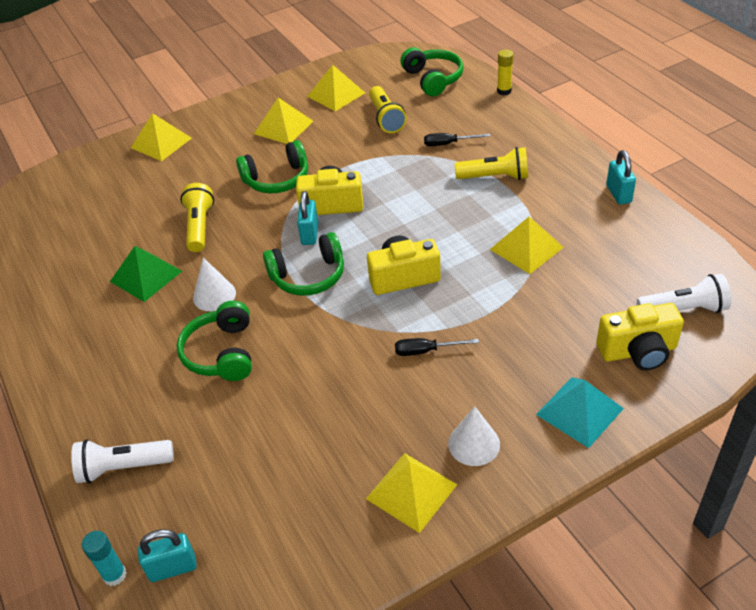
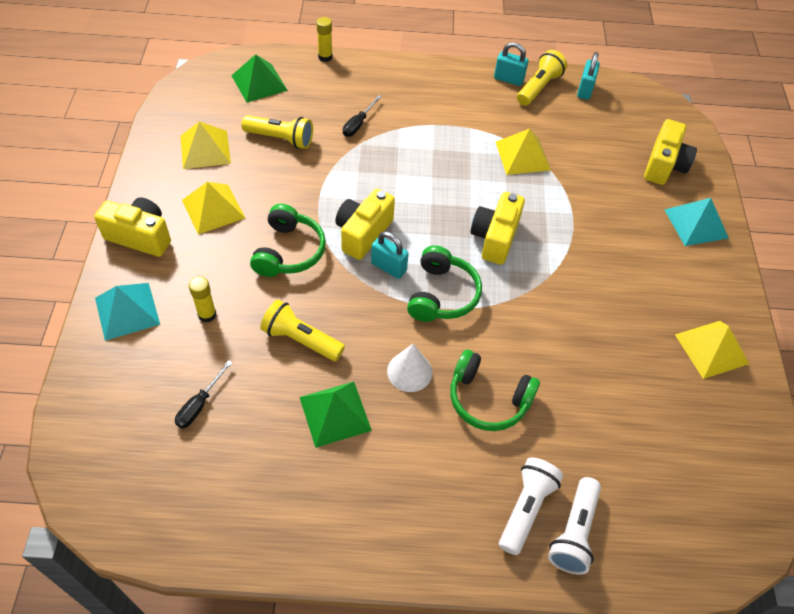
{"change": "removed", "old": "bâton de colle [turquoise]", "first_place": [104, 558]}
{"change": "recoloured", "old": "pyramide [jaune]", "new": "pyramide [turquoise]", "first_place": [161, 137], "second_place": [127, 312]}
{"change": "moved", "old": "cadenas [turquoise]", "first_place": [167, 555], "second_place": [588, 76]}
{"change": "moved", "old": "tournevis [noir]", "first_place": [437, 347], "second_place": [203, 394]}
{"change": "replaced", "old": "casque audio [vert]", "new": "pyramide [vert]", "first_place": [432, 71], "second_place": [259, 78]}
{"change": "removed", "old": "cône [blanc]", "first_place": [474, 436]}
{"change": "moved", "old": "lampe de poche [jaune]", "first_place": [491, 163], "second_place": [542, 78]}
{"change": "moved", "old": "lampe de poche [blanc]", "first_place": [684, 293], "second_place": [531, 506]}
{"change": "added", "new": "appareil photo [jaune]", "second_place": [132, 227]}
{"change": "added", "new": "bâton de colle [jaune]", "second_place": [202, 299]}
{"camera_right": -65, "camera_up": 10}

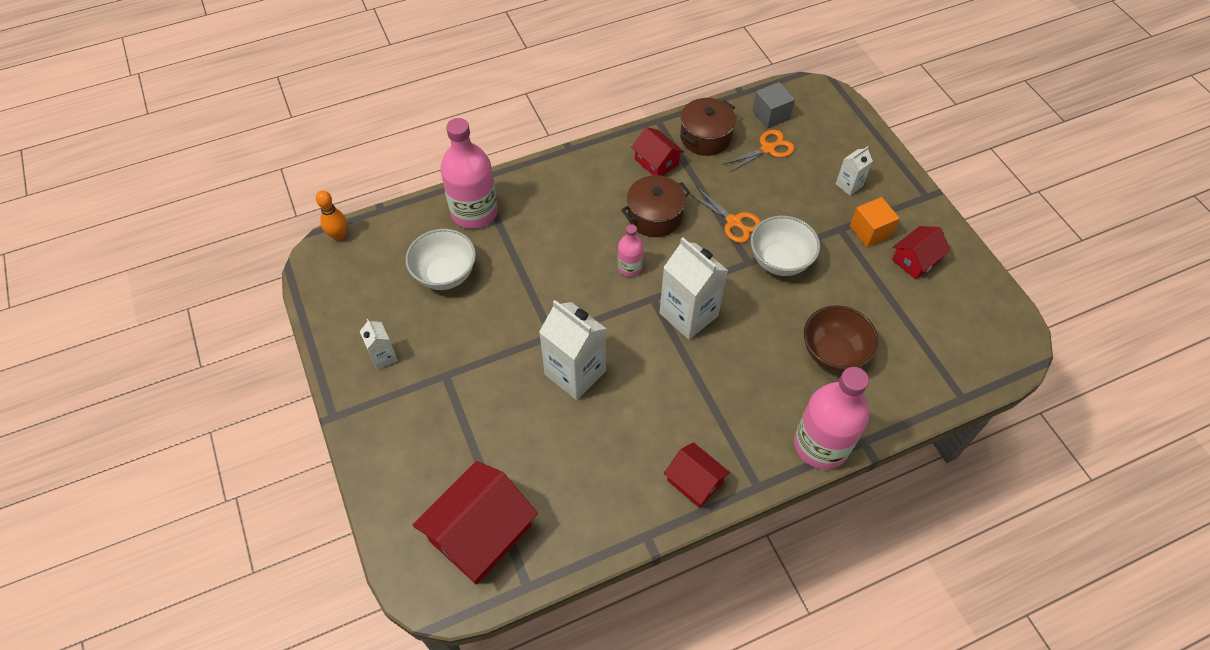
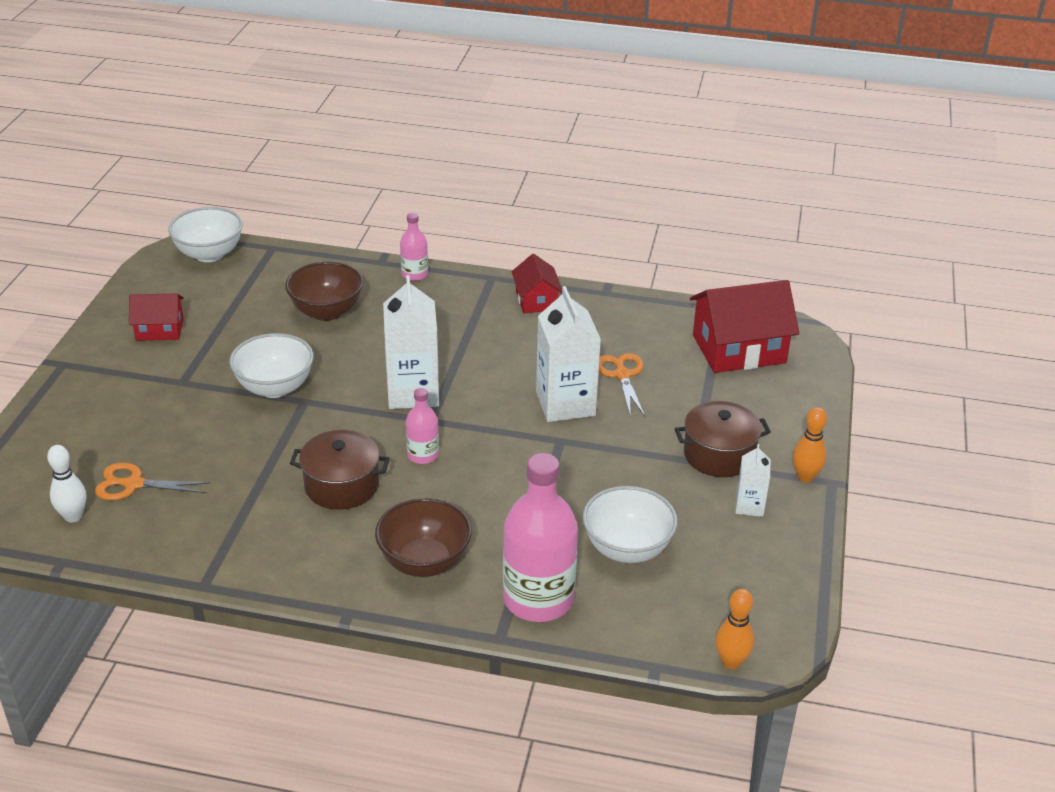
{"change": "removed", "old": "maison [rouge]", "first_place": [657, 151]}
{"change": "moved", "old": "marmite [marron]", "first_place": [708, 127], "second_place": [723, 439]}
{"change": "moved", "old": "ciseaux [orange]", "first_place": [725, 215], "second_place": [622, 384]}
{"change": "replaced", "old": "cube [gris]", "new": "quille [blanc]", "first_place": [773, 105], "second_place": [66, 484]}
{"change": "resized", "old": "bouteille [rose]", "first_place": [831, 418], "second_place": [414, 247], "factor": 0.5}
{"change": "removed", "old": "brique de lait [blanc]", "first_place": [854, 171]}
{"change": "removed", "old": "cube [orange]", "first_place": [875, 222]}
{"change": "added", "new": "bol [blanc]", "second_place": [205, 234]}
{"change": "added", "new": "bol [marron]", "second_place": [423, 537]}
{"change": "added", "new": "quille [orange]", "second_place": [810, 445]}
{"camera_right": -145, "camera_up": -20}

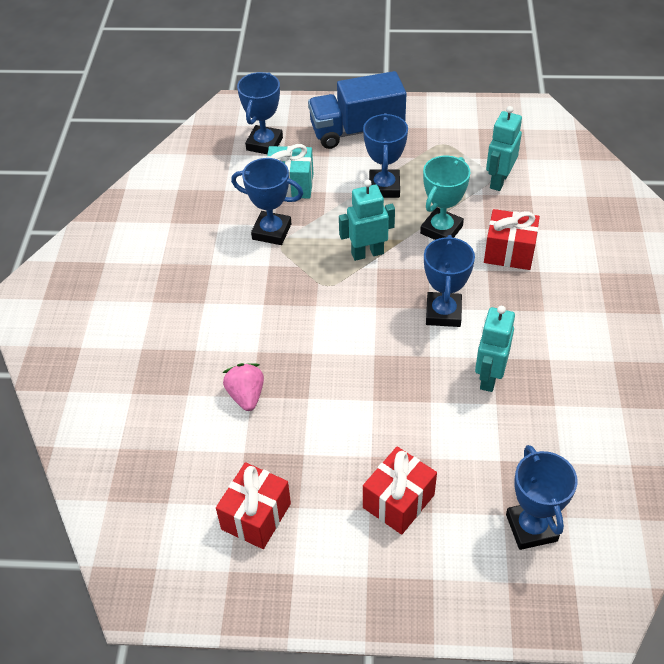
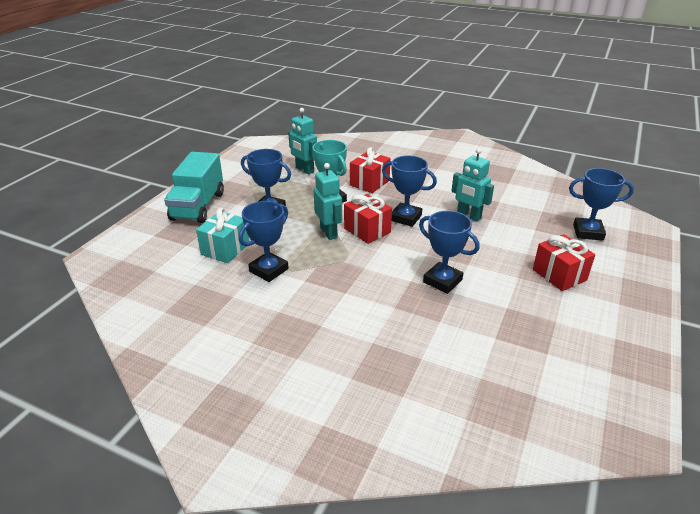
{"change": "moved", "old": "cadeau [rouge]", "first_place": [253, 505], "second_place": [368, 219]}
{"change": "removed", "old": "fraise [rose]", "first_place": [243, 387]}
{"change": "moved", "old": "trophée [bleu]", "first_place": [260, 113], "second_place": [449, 252]}
{"change": "recoloured", "old": "camion [bleu]", "new": "camion [turquoise]", "first_place": [357, 110], "second_place": [194, 187]}
{"change": "turned", "old": "robot [turquoise]", "first_place": [367, 220], "second_place": [328, 201], "degrees": 150}
{"camera_right": -70, "camera_up": -15}

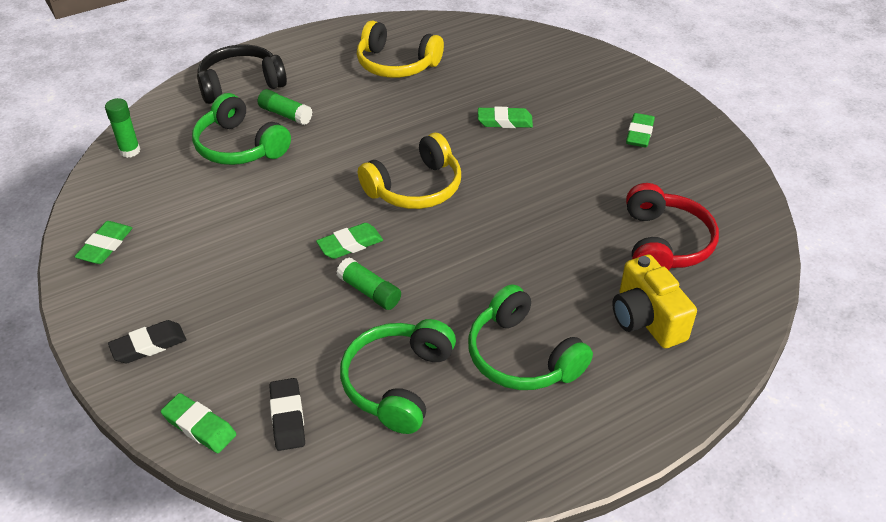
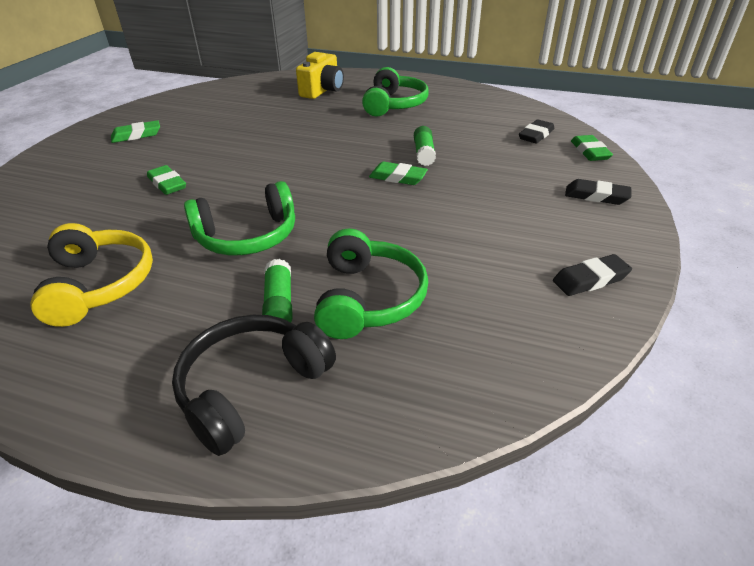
{"change": "recoloured", "old": "gomme [vert]", "new": "gomme [noir]", "first_place": [103, 242], "second_place": [592, 275]}
{"change": "removed", "old": "bâton de colle [vert]", "first_place": [122, 128]}
{"change": "turned", "old": "casque audio [noir]", "first_place": [242, 74], "second_place": [254, 385], "degrees": 105}
{"change": "moved", "old": "casque audio [vert]", "first_place": [398, 376], "second_place": [239, 218]}
{"change": "removed", "old": "casque audio [jaune]", "first_place": [409, 171]}
{"change": "removed", "old": "casque audio [rouge]", "first_place": [672, 226]}
{"camera_right": -130, "camera_up": -5}

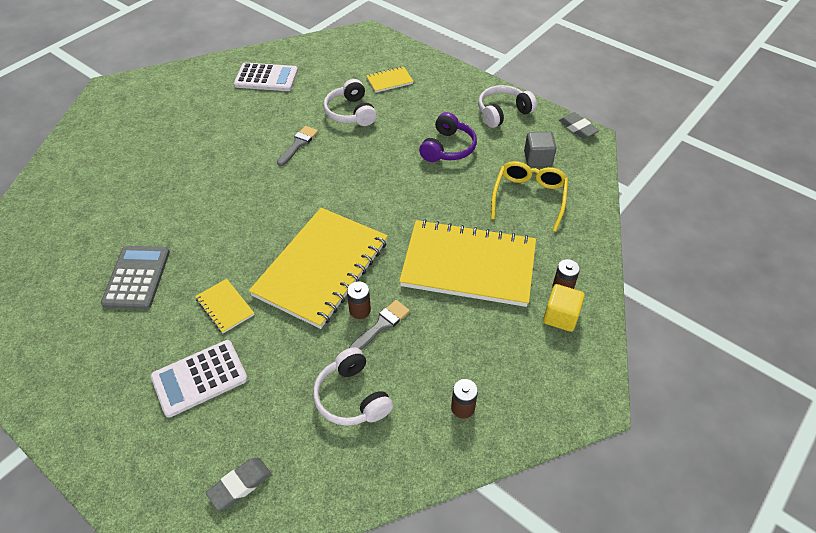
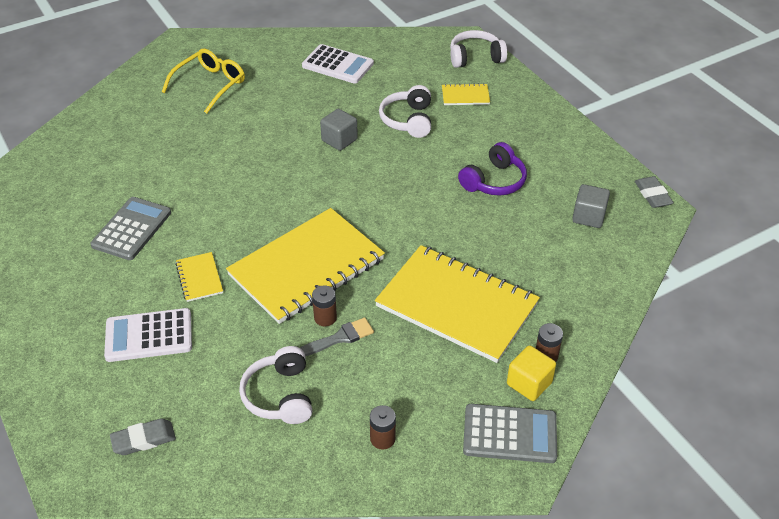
{"change": "replaced", "old": "pinceau [gris]", "new": "cube [gris]", "first_place": [297, 146], "second_place": [339, 130]}
{"change": "moved", "old": "casque audio [blanc]", "first_place": [507, 106], "second_place": [478, 49]}
{"change": "moved", "old": "lunettes [jaune]", "first_place": [529, 196], "second_place": [203, 81]}
{"change": "added", "new": "calculatrice [gris]", "second_place": [510, 433]}
{"camera_right": 20, "camera_up": -5}

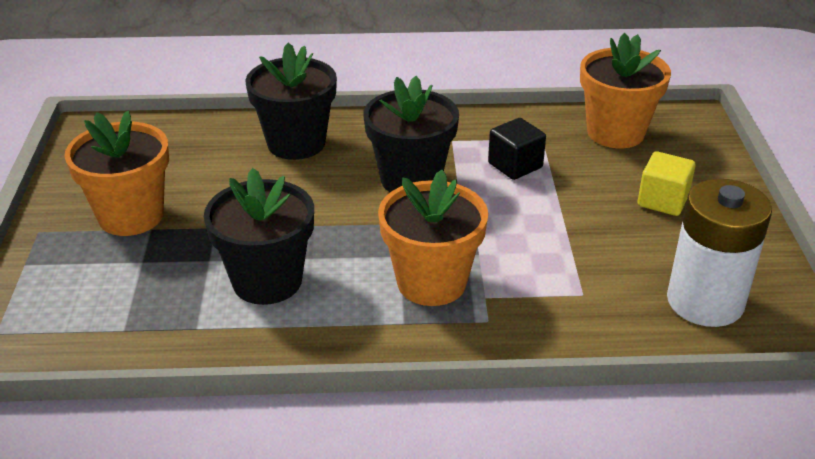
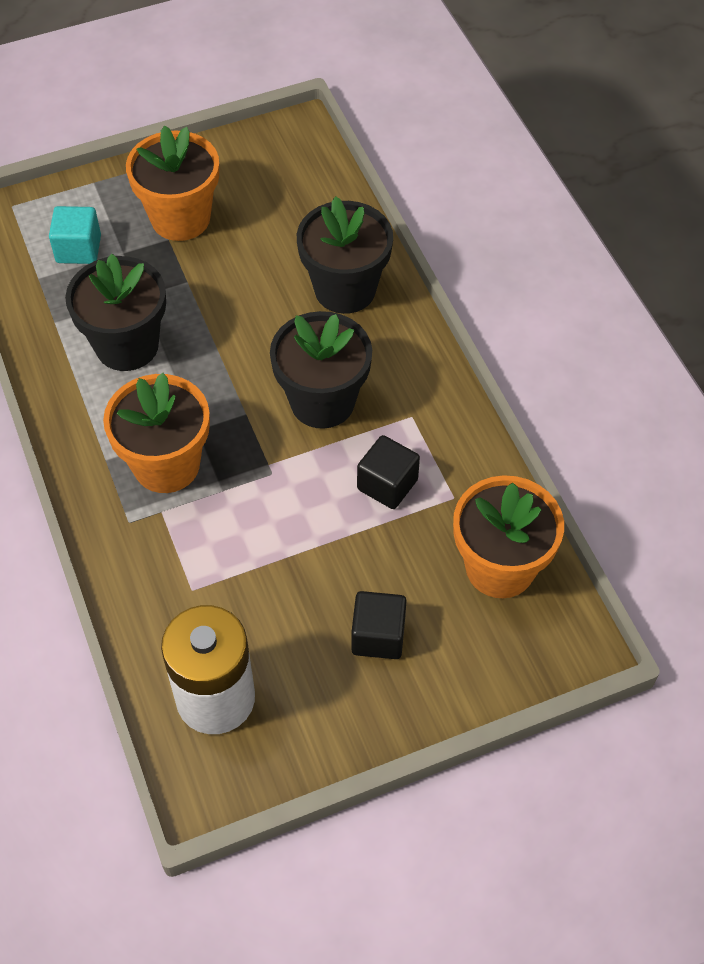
{"change": "recoloured", "old": "cube [jaune]", "new": "cube [noir]", "first_place": [667, 183], "second_place": [378, 625]}
{"change": "added", "new": "cube [turquoise]", "second_place": [75, 235]}
{"camera_right": 70, "camera_up": 20}

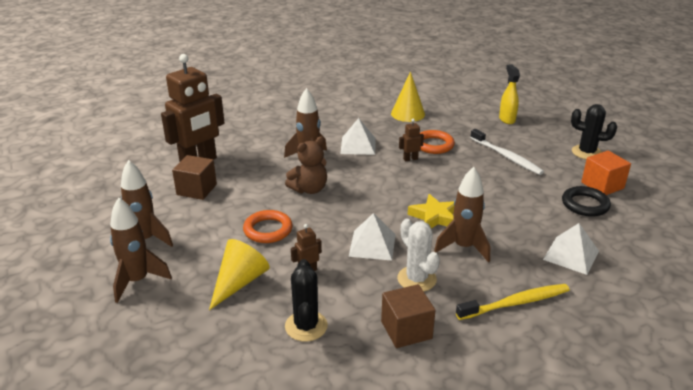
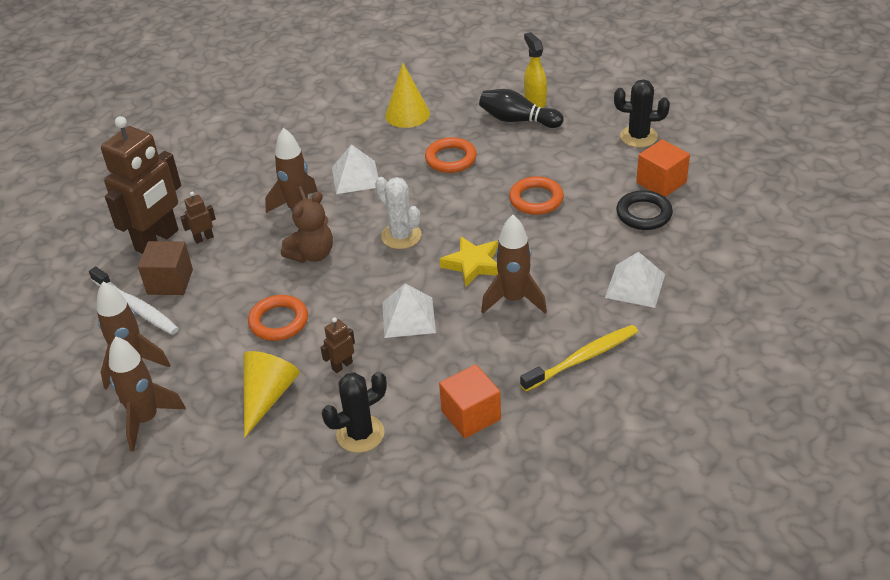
{"change": "turned", "old": "cactus [noir]", "first_place": [306, 300], "second_place": [354, 412], "degrees": 75}
{"change": "recoloured", "old": "cube [marron]", "new": "cube [orange]", "first_place": [408, 316], "second_place": [470, 401]}
{"change": "moved", "old": "cactus [blanc]", "first_place": [418, 255], "second_place": [398, 213]}
{"change": "moved", "old": "robot [marron]", "first_place": [411, 140], "second_place": [198, 218]}
{"change": "moved", "old": "brosse à dents [blanc]", "first_place": [507, 152], "second_place": [134, 300]}
{"change": "added", "new": "quille [noir]", "second_place": [521, 108]}
{"change": "added", "new": "anneau [orange]", "second_place": [536, 195]}
{"camera_right": -10, "camera_up": 10}

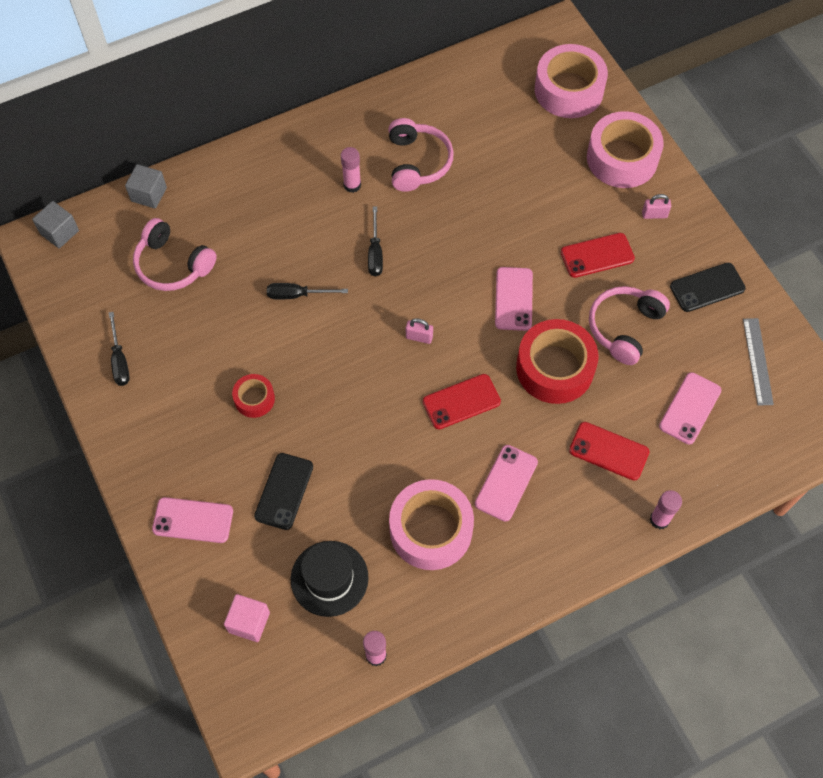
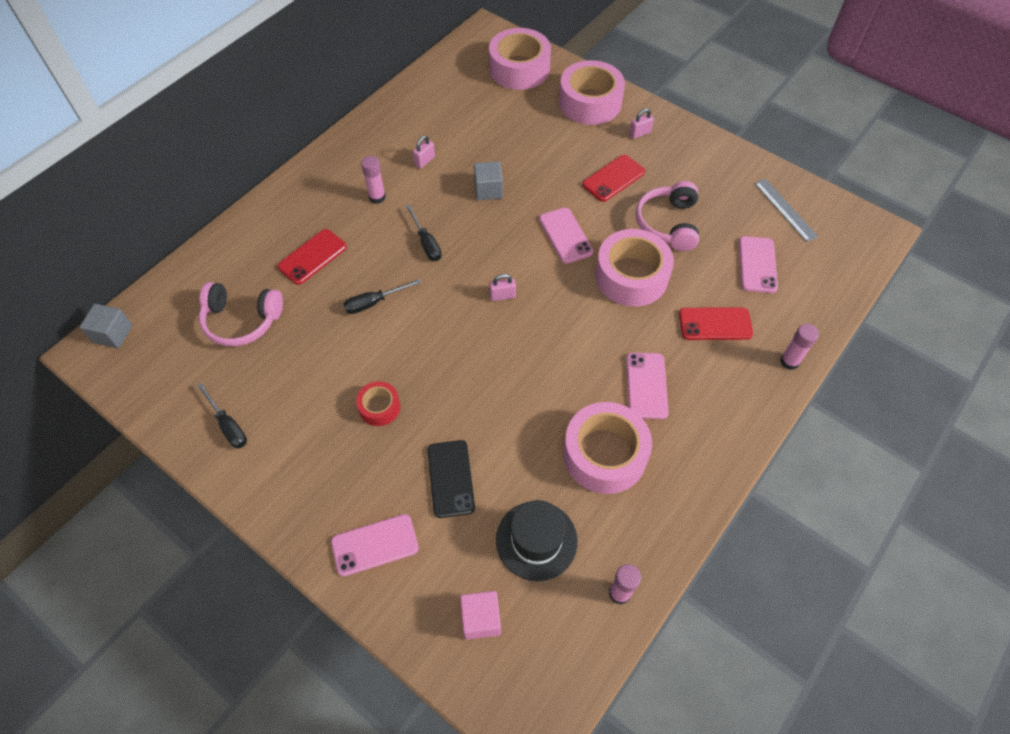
{"change": "moved", "old": "cube [gris]", "first_place": [146, 186], "second_place": [488, 180]}
{"change": "replaced", "old": "casque audio [rose]", "new": "cadenas [rose]", "first_place": [421, 155], "second_place": [424, 152]}
{"change": "moved", "old": "téléphone [rouge]", "first_place": [462, 401], "second_place": [312, 257]}
{"change": "recoloured", "old": "ruban adhésif [rouge]", "new": "ruban adhésif [rose]", "first_place": [557, 361], "second_place": [634, 268]}
{"change": "removed", "old": "téléphone [noir]", "first_place": [708, 287]}
{"camera_right": -25, "camera_up": -5}

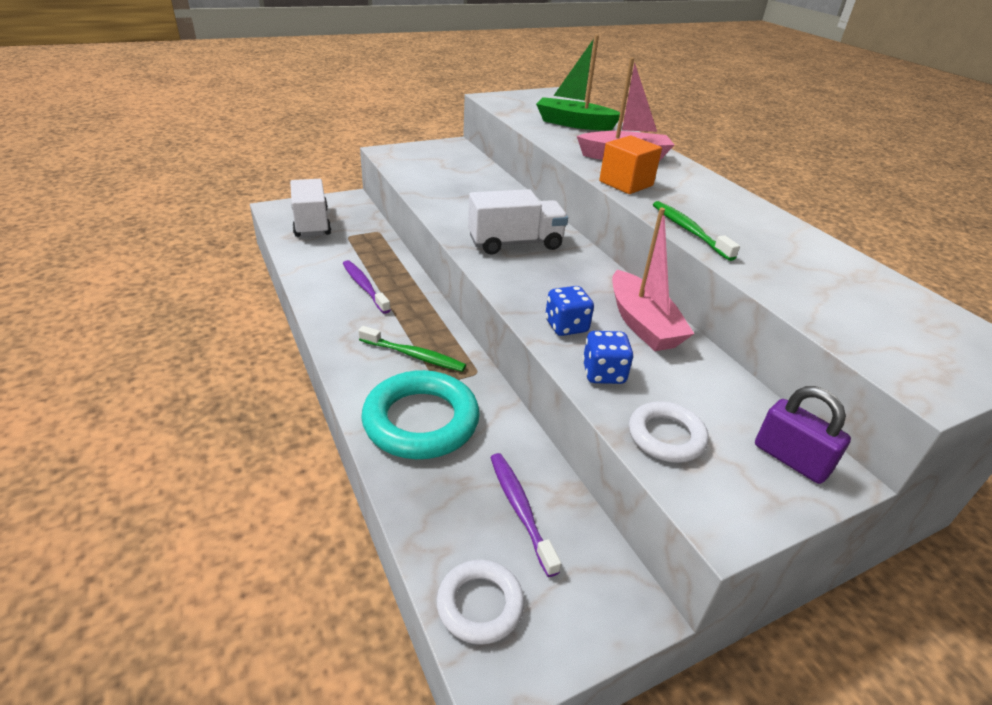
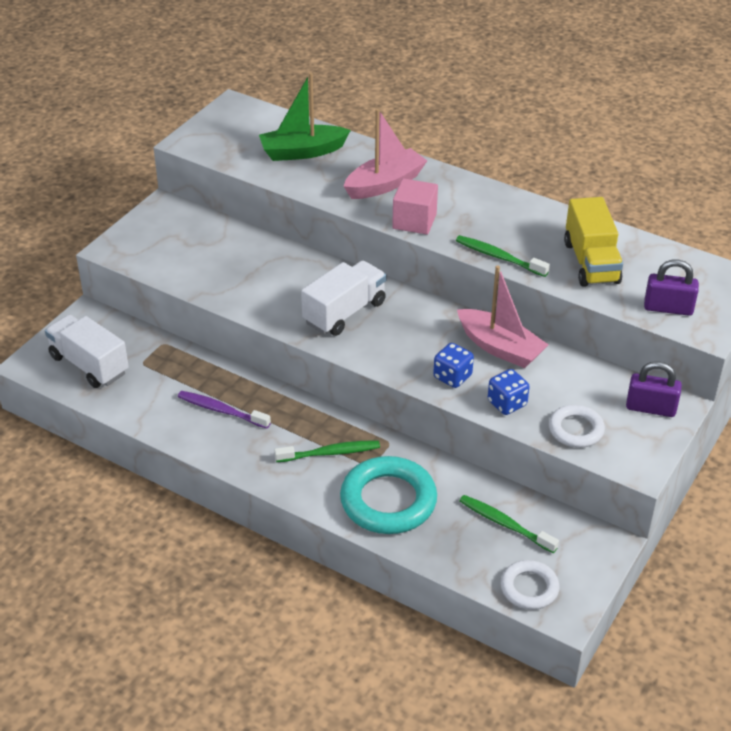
{"change": "recoloured", "old": "brosse à dents [violet]", "new": "brosse à dents [vert]", "first_place": [525, 515], "second_place": [509, 524]}
{"change": "recoloured", "old": "cube [orange]", "new": "cube [rose]", "first_place": [630, 165], "second_place": [415, 207]}
{"change": "added", "new": "camion [jaune]", "second_place": [593, 242]}
{"change": "added", "new": "cadenas [violet]", "second_place": [671, 287]}
{"camera_right": -30, "camera_up": 5}

